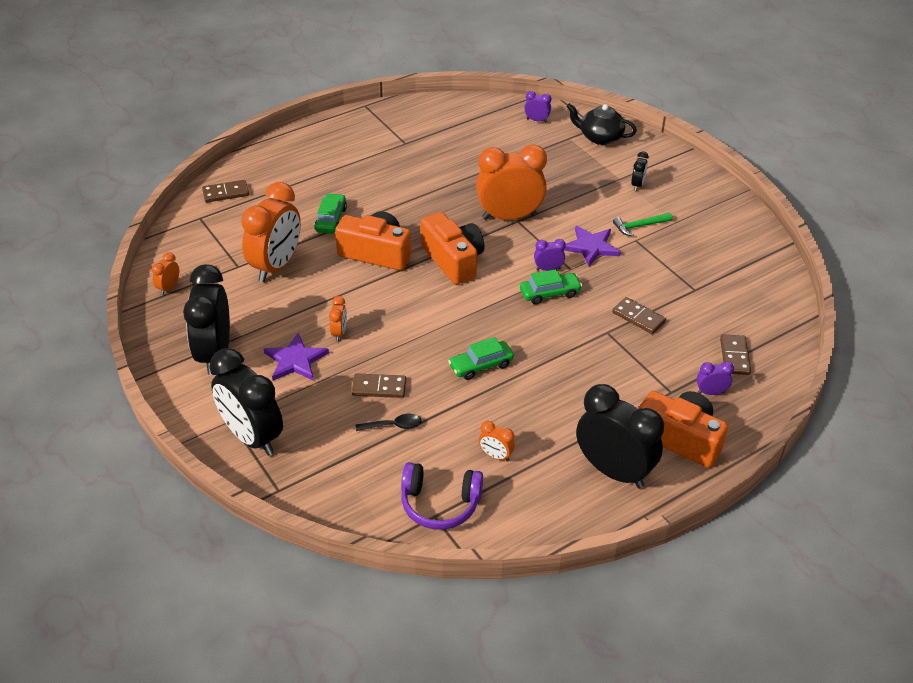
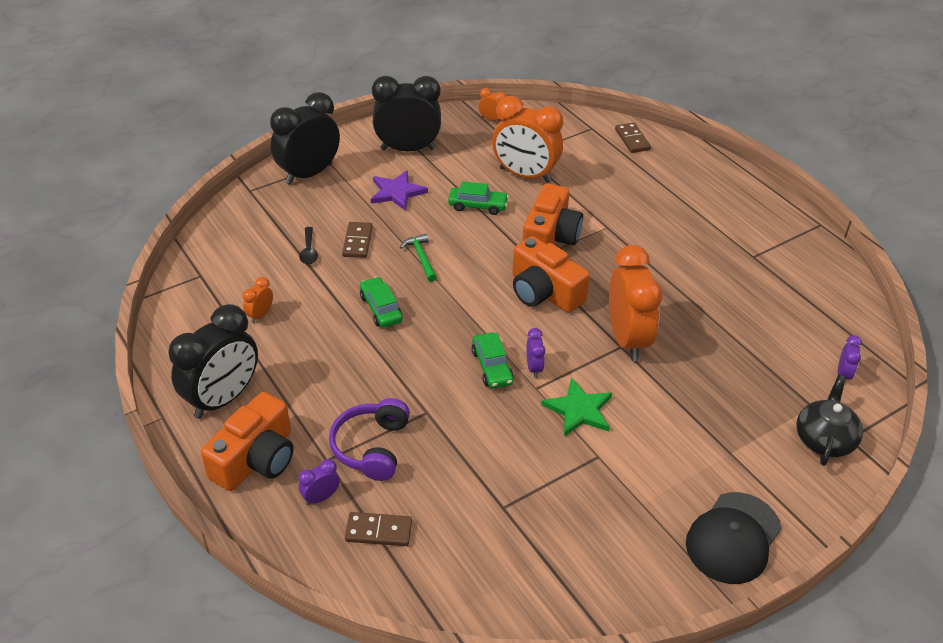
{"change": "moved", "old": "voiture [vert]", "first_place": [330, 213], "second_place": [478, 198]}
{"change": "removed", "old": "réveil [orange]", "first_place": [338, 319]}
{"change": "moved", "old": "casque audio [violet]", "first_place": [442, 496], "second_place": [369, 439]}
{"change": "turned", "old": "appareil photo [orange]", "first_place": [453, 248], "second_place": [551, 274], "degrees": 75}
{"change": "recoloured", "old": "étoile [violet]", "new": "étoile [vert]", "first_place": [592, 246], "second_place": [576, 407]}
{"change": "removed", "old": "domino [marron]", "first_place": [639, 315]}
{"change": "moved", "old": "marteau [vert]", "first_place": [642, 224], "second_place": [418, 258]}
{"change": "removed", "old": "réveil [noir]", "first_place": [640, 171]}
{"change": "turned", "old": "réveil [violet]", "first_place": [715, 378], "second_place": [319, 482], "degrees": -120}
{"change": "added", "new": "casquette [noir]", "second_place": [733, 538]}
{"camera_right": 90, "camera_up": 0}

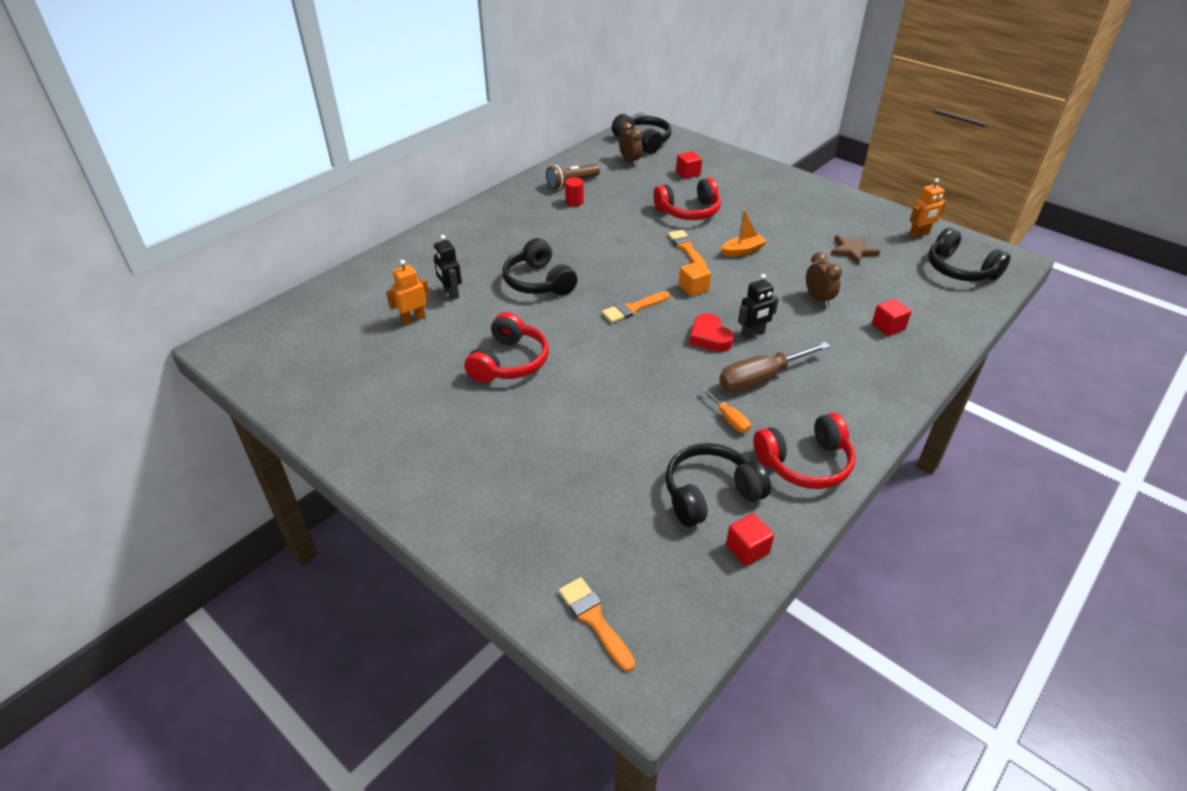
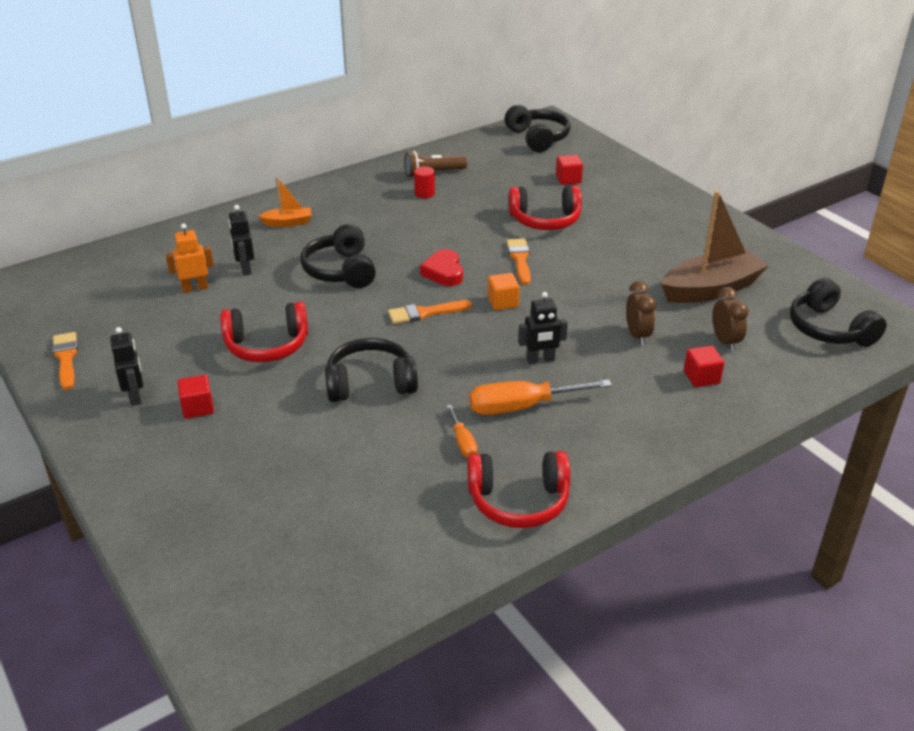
{"change": "turned", "old": "casque audio [rouge]", "first_place": [507, 347], "second_place": [264, 332], "degrees": 45}
{"change": "moved", "old": "pinceau [orange]", "first_place": [597, 624], "second_place": [65, 361]}
{"change": "moved", "old": "réveil [marron]", "first_place": [630, 144], "second_place": [730, 319]}
{"change": "moved", "old": "casque audio [noir]", "first_place": [718, 485], "second_place": [371, 370]}
{"change": "moved", "old": "cœur [rouge]", "first_place": [711, 332], "second_place": [441, 267]}
{"change": "recoloured", "old": "tournevis [marron]", "new": "tournevis [orange]", "first_place": [774, 367], "second_place": [540, 397]}
{"change": "moved", "old": "bateau [orange]", "first_place": [744, 233], "second_place": [285, 202]}
{"change": "moved", "old": "cube [rouge]", "first_place": [750, 539], "second_place": [195, 397]}
{"change": "replaced", "old": "étoile [marron]", "new": "bateau [marron]", "first_place": [855, 250], "second_place": [715, 247]}
{"change": "removed", "old": "robot [orange]", "first_place": [927, 208]}
{"change": "added", "new": "robot [noir]", "second_place": [126, 366]}
{"camera_right": 15, "camera_up": -5}

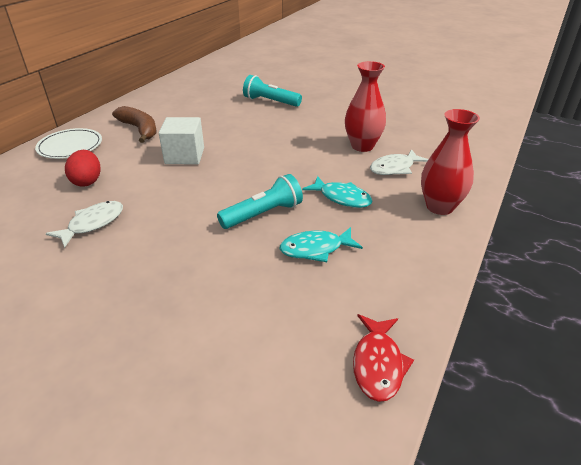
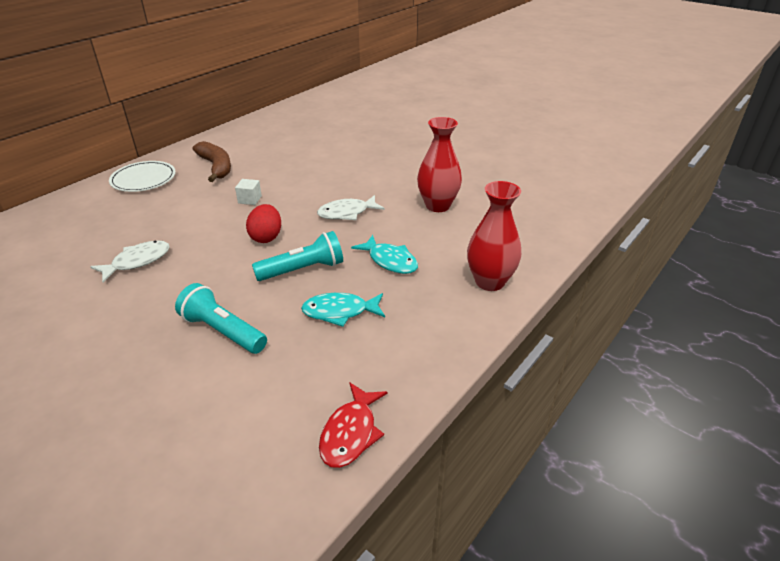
{"change": "moved", "old": "œuf [rouge]", "first_place": [83, 168], "second_place": [263, 223]}
{"change": "resized", "old": "cube [blanc]", "first_place": [181, 140], "second_place": [248, 192], "factor": 0.52}
{"change": "moved", "old": "lampe de poche [turquoise]", "first_place": [272, 91], "second_place": [221, 318]}
{"change": "moved", "old": "poisson [blanc]", "first_place": [399, 162], "second_place": [351, 207]}
{"camera_right": 10, "camera_up": 0}

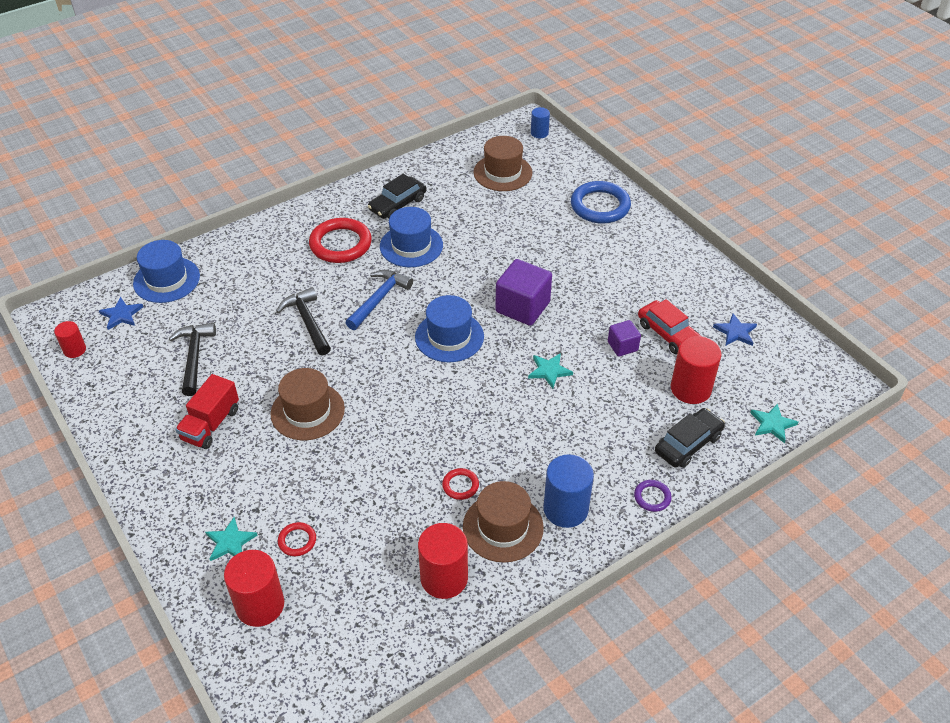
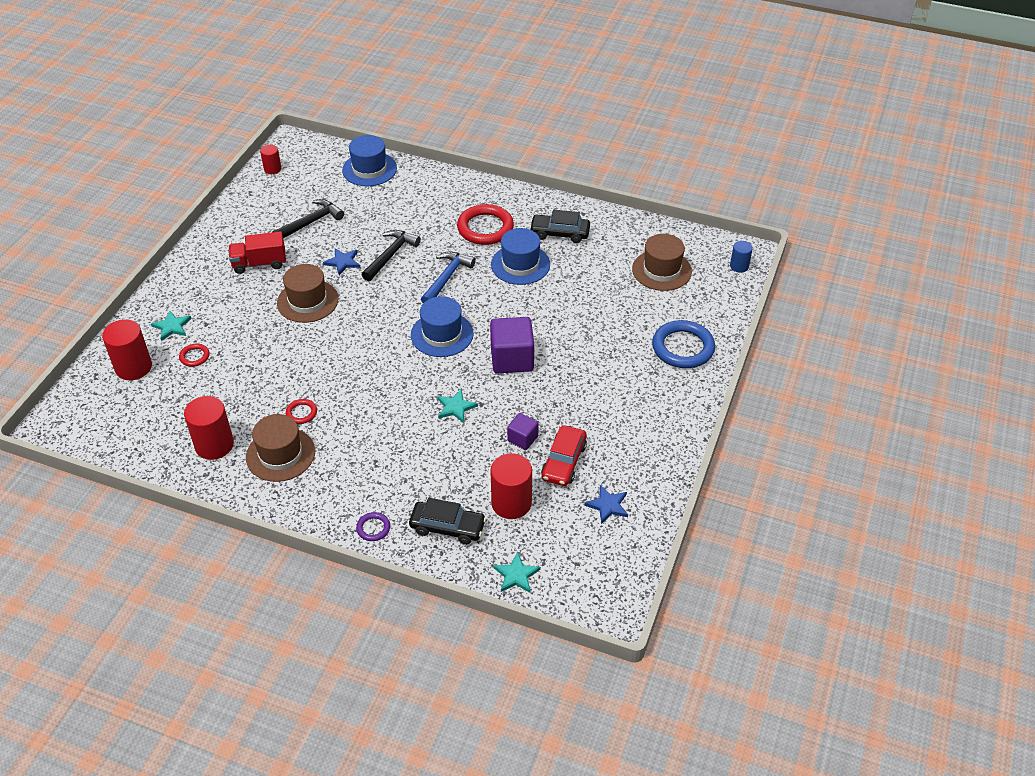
{"change": "moved", "old": "étoile [bleu]", "first_place": [121, 313], "second_place": [341, 261]}
{"change": "turned", "old": "marteau [bleu]", "first_place": [379, 300], "second_place": [448, 277], "degrees": -60}
{"change": "removed", "old": "cylindre [bleu]", "first_place": [568, 491]}
{"camera_right": 55, "camera_up": 0}

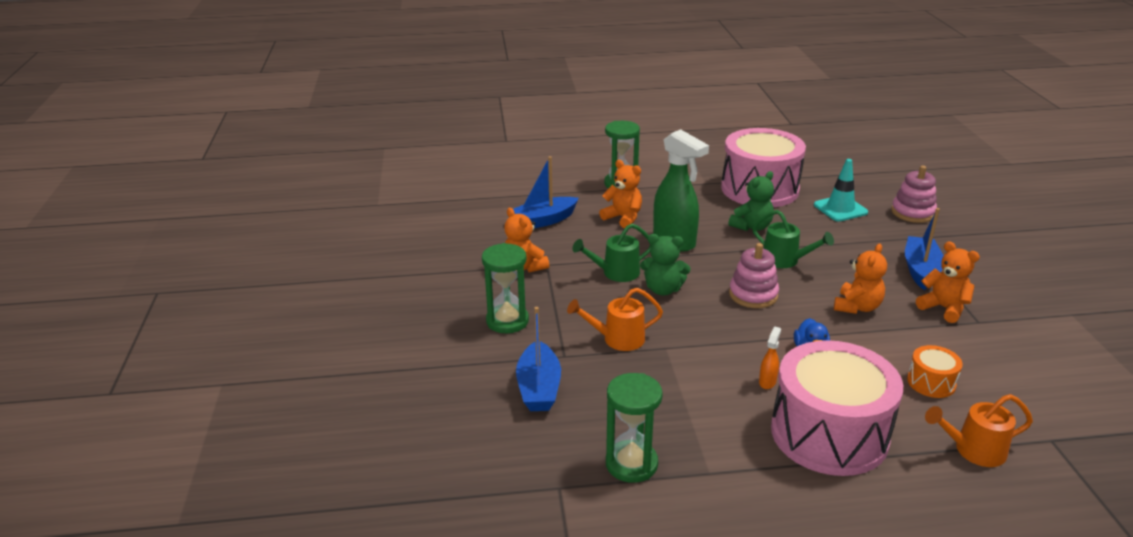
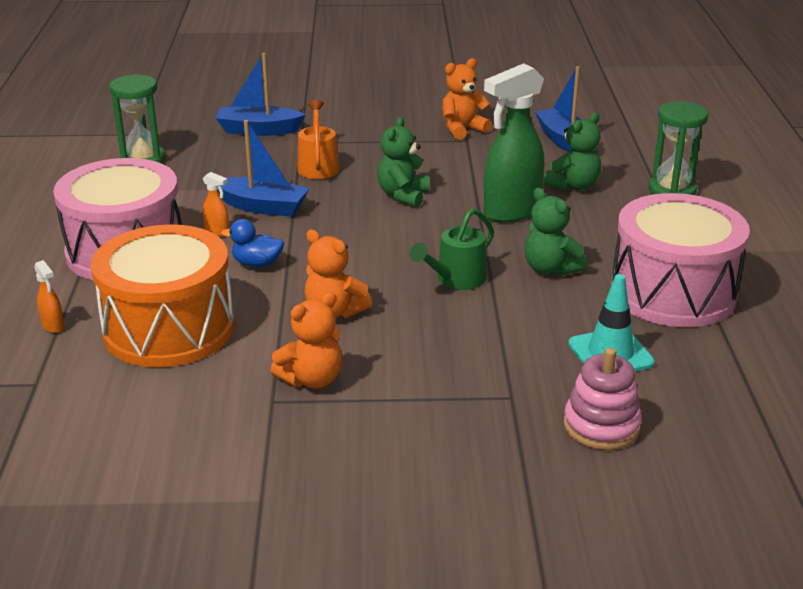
{"change": "removed", "old": "sablier [vert]", "first_place": [505, 288]}
{"change": "removed", "old": "arrosoir [vert]", "first_place": [612, 253]}
{"change": "recoloured", "old": "ours en peluche [orange]", "new": "ours en peluche [vert]", "first_place": [620, 194], "second_place": [572, 152]}
{"change": "removed", "old": "jouet à empiler [rose]", "first_place": [754, 275]}
{"change": "moved", "old": "bateau [bleu]", "first_place": [924, 249], "second_place": [263, 168]}
{"change": "resized", "old": "tambour [orange]", "first_place": [935, 371], "second_place": [162, 295], "factor": 2.32}
{"change": "replaced", "old": "arrosoir [orange]", "new": "vaporisateur [orange]", "first_place": [979, 430], "second_place": [49, 296]}
{"camera_right": 95, "camera_up": 0}

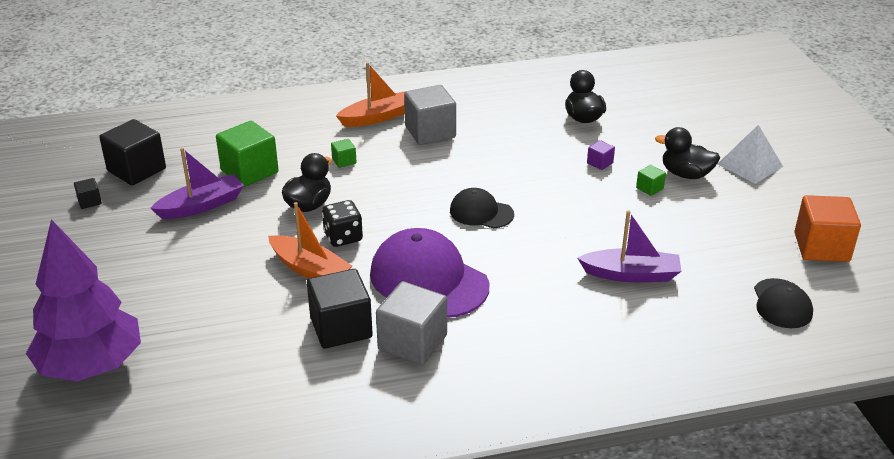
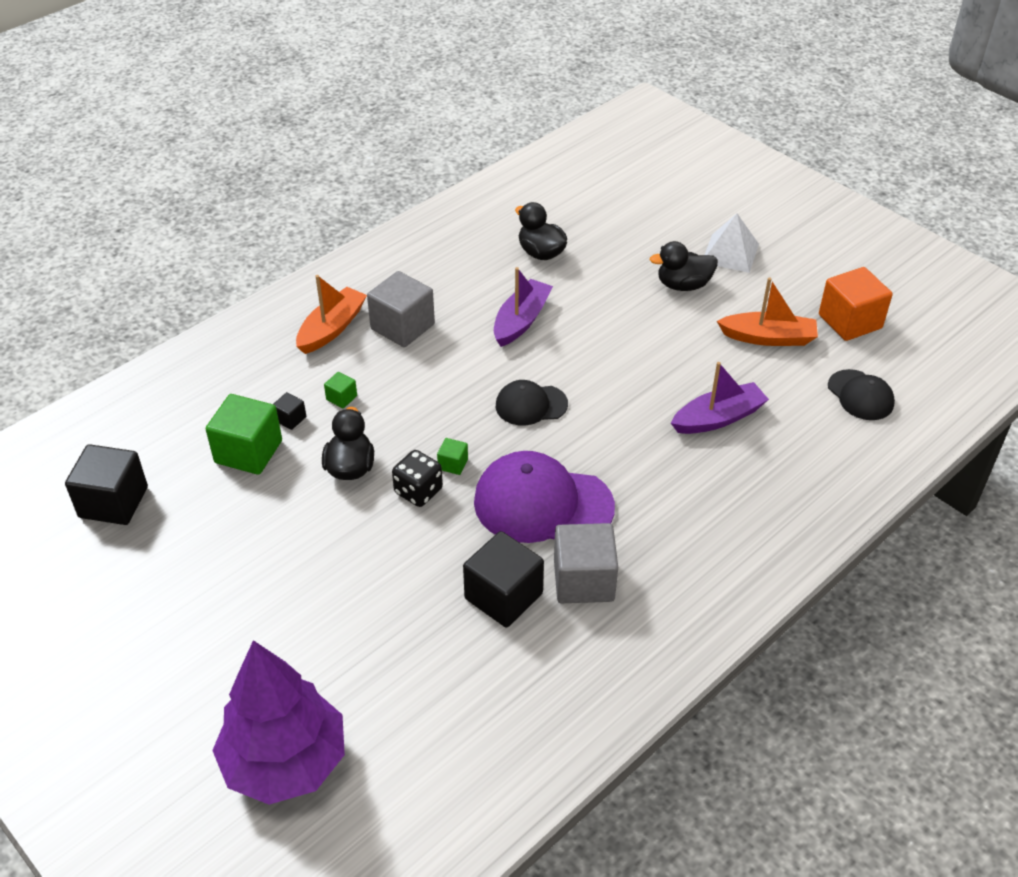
{"change": "moved", "old": "cube [noir]", "first_place": [88, 193], "second_place": [290, 411]}
{"change": "moved", "old": "bateau [violet]", "first_place": [197, 183], "second_place": [523, 307]}
{"change": "moved", "old": "bateau [orange]", "first_place": [310, 240], "second_place": [767, 311]}
{"change": "removed", "old": "cube [violet]", "first_place": [601, 155]}
{"change": "moved", "old": "cube [vert]", "first_place": [651, 180], "second_place": [452, 456]}
{"camera_right": -30, "camera_up": 10}

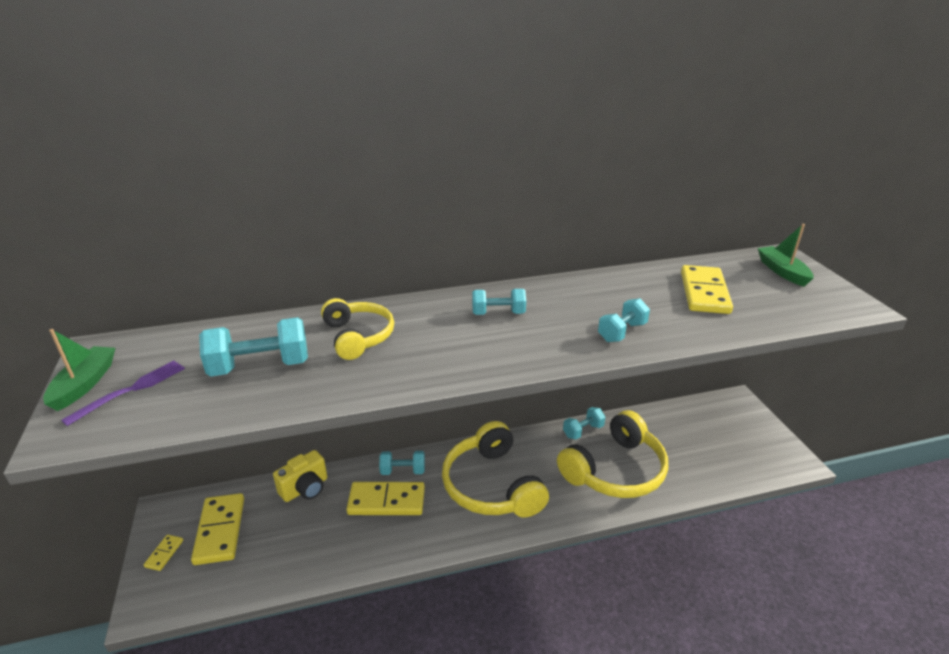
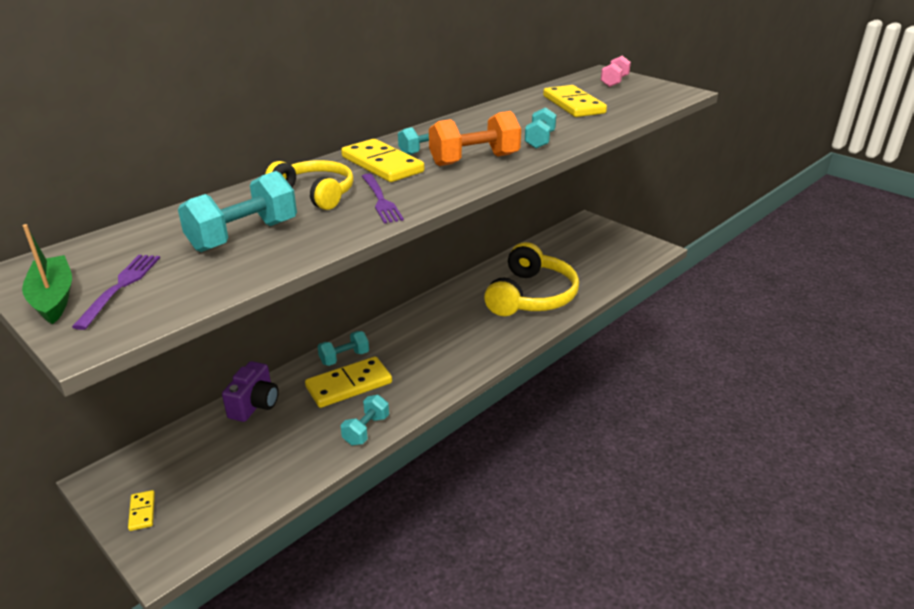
{"change": "moved", "old": "domino [jaune]", "first_place": [217, 529], "second_place": [382, 160]}
{"change": "recoloured", "old": "appareil photo [jaune]", "new": "appareil photo [violet]", "first_place": [300, 476], "second_place": [250, 391]}
{"change": "removed", "old": "casque audio [jaune]", "first_place": [495, 469]}
{"change": "moved", "old": "haltère [turquoise]", "first_place": [584, 423], "second_place": [365, 420]}
{"change": "replaced", "old": "bateau [vert]", "new": "haltère [rose]", "first_place": [786, 255], "second_place": [616, 71]}
{"change": "added", "new": "fourchette [violet]", "second_place": [383, 198]}
{"change": "added", "new": "haltère [orange]", "second_place": [475, 138]}
{"camera_right": -30, "camera_up": 0}

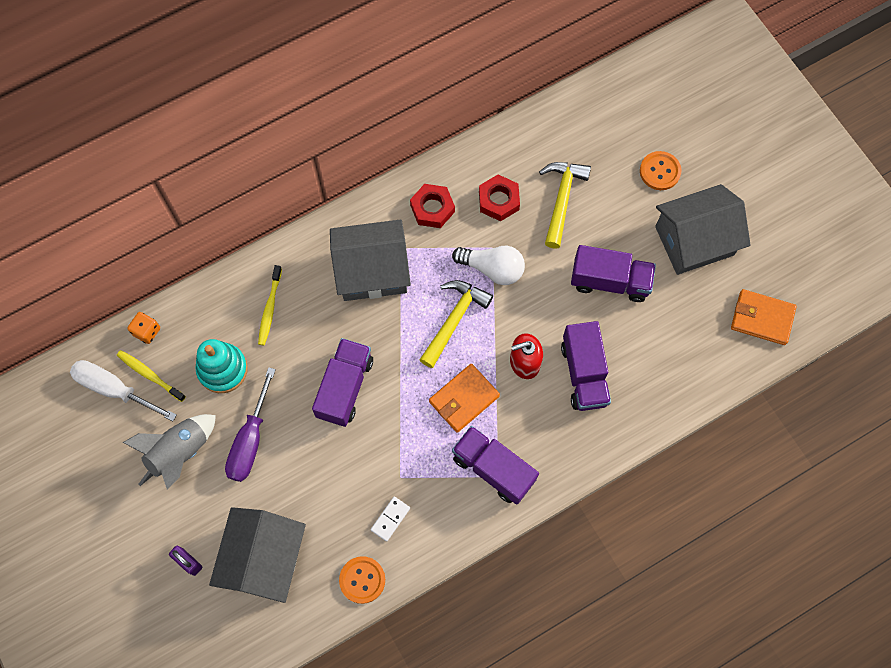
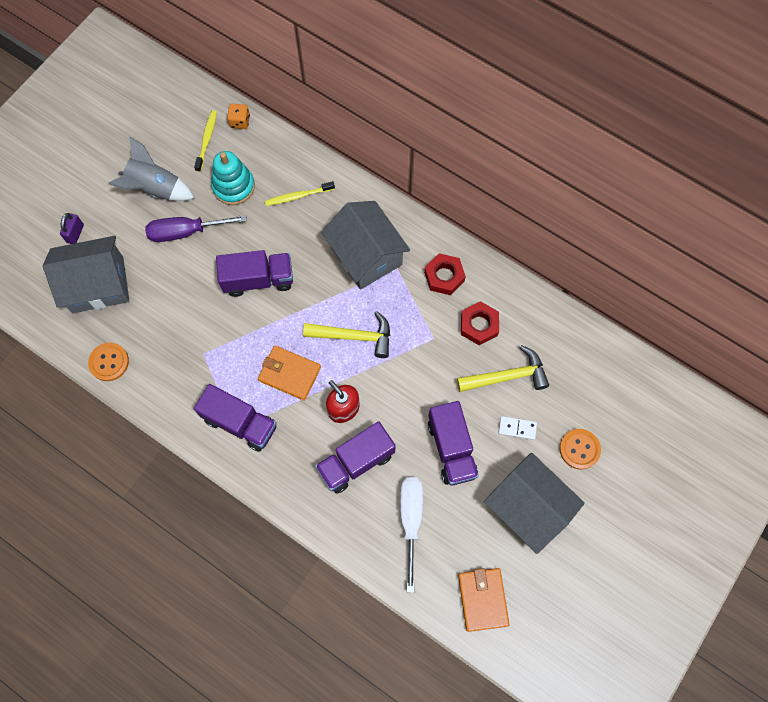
{"change": "moved", "old": "tournevis [blanc]", "first_place": [123, 390], "second_place": [411, 535]}
{"change": "moved", "old": "domino [blanc]", "first_place": [390, 519], "second_place": [517, 428]}
{"change": "removed", "old": "ampoule [blanc]", "first_place": [488, 265]}
{"change": "turned", "old": "camion [violet]", "first_place": [495, 465], "second_place": [235, 418], "degrees": 105}
{"camera_right": 65, "camera_up": 0}

